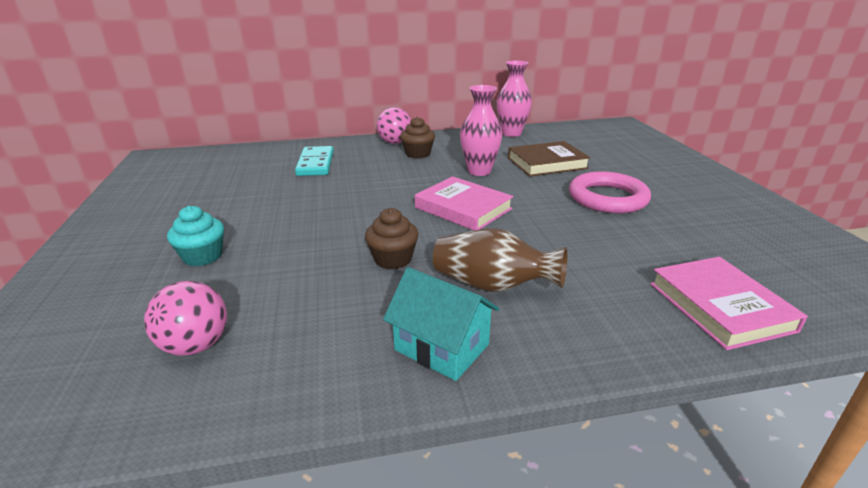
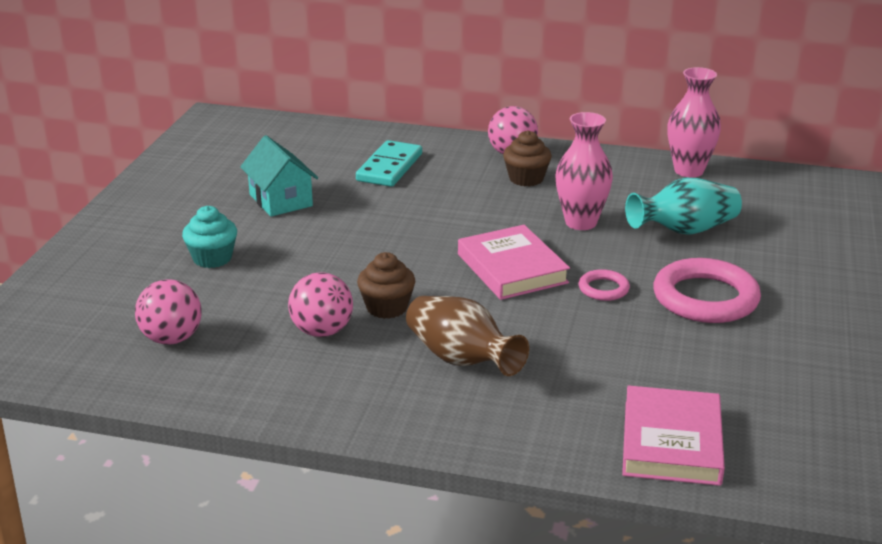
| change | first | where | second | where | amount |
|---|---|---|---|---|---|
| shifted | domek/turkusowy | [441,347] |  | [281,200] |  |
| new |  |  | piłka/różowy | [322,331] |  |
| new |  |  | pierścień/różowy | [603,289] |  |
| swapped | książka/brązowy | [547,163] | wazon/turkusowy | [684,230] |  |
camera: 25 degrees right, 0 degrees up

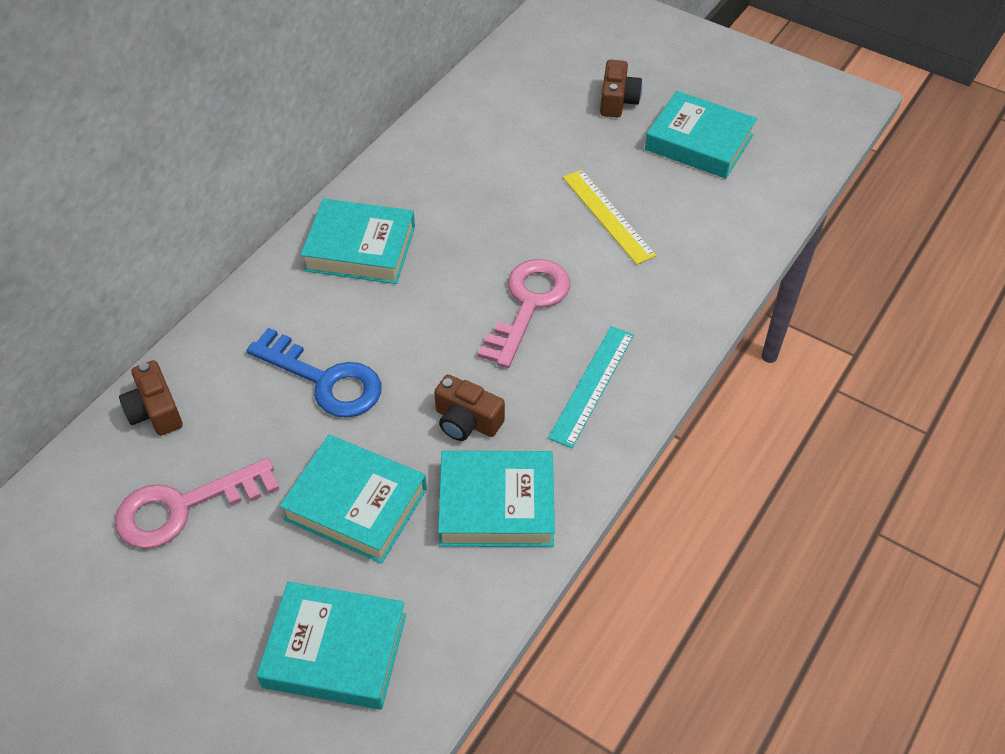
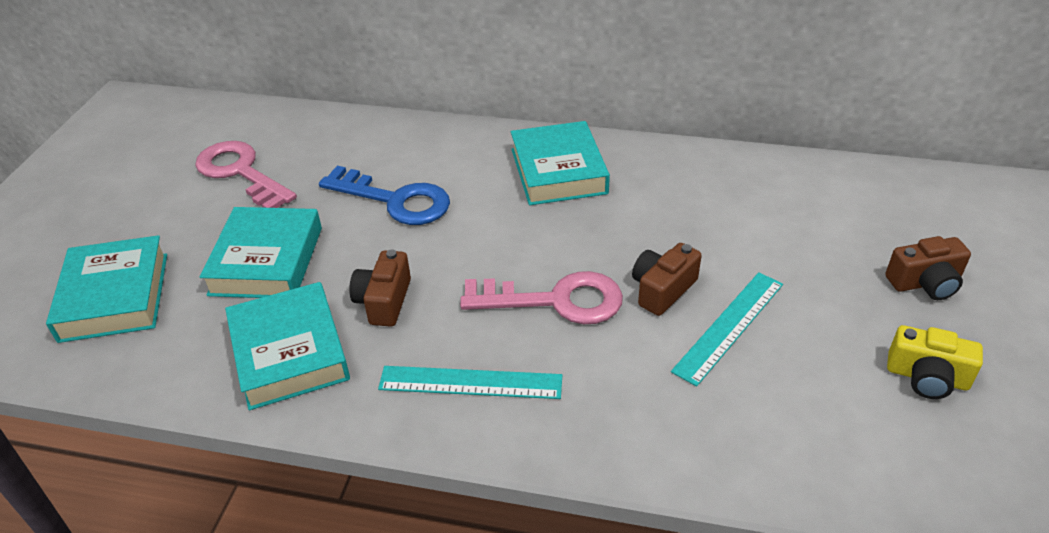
| change | first | where | second | where | amount |
|---|---|---|---|---|---|
| rotated | klucz/niebieski | [325,380] |  | [395,200] | 75 degrees counterclockwise |
| shifted | aparat fotograficzny/brązowy | [155,411] |  | [662,290] |  |
| repainted | linijka/żółty | [608,216] | linijka/turkusowy | [729,326] |  |
| swapped | książka/turkusowy | [699,142] | aparat fotograficzny/żółty | [927,377] |  |
camera: 70 degrees right, 10 degrees down

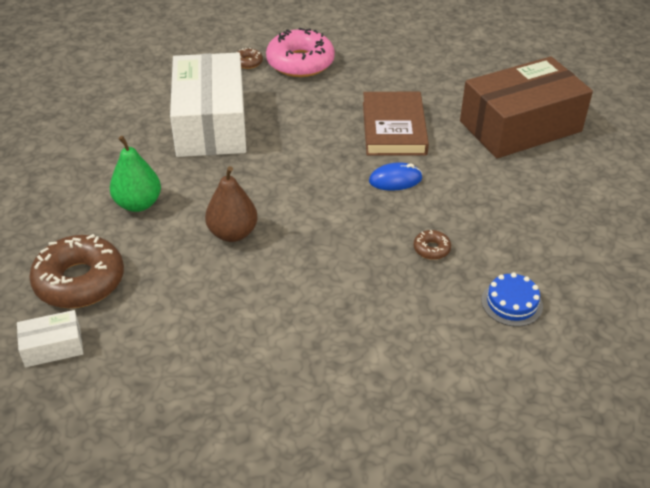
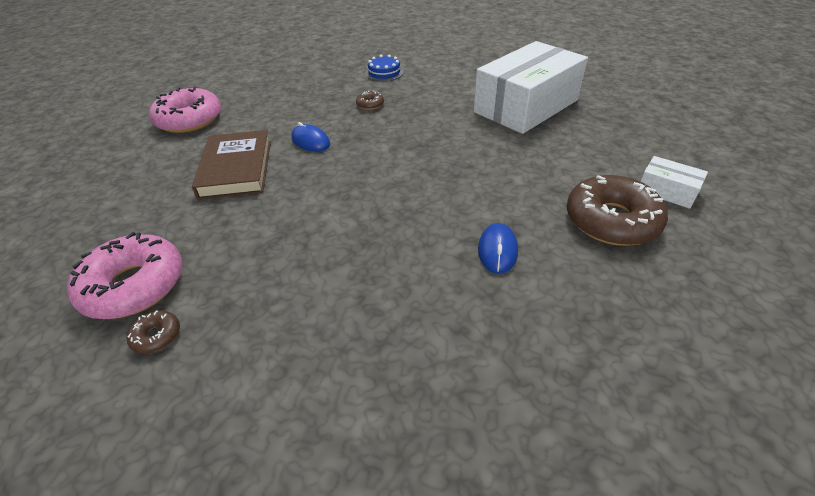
| change | first | where | second | where | amount |
|---|---|---|---|---|---|
| swapped | pudełko/brązowy | [520,126] | donut/różowy | [189,120] |  |
| rotated | książka/brązowy | [394,128] |  | [236,168] | 60 degrees counterclockwise |
| shifted | pudełko/biały | [211,123] |  | [526,106] |  |
| swapped | gruszka/zielony | [138,204] | myszka/niebieski | [497,250] |  |
| gone | gruszka/brązowy | [232,233] |  |  |  |
camera: 125 degrees left, 0 degrees up

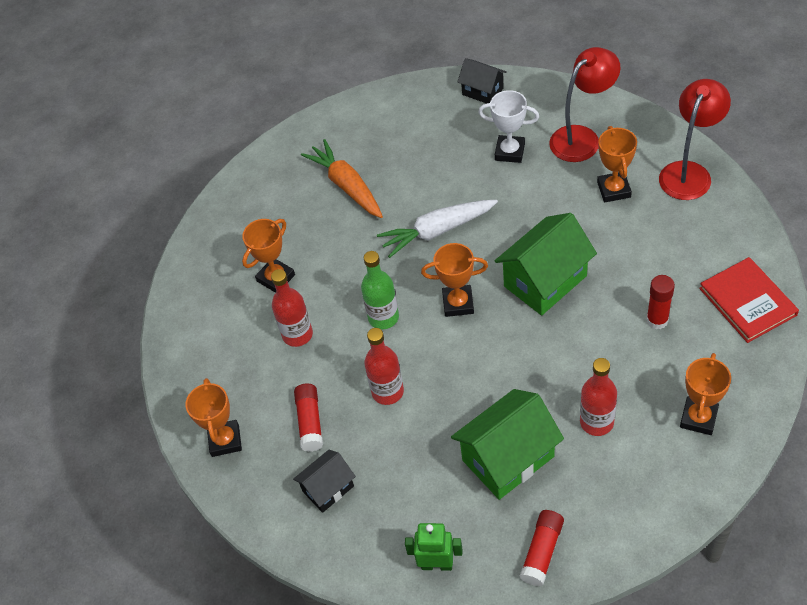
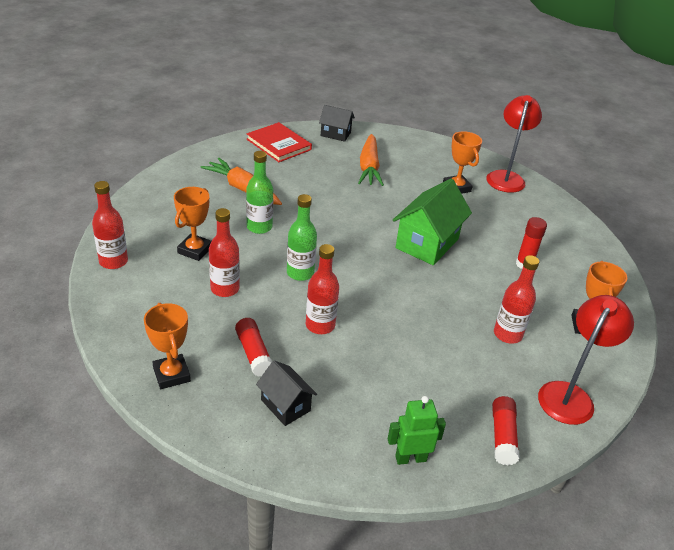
| change | first | where | second | where | amount |
|---|---|---|---|---|---|
| new |  |  | butelka/czerwony | [113,261] |  |
| new |  |  | butelka/zielony | [259,227] |  |
| shifted | książka/czerwony | [747,301] |  | [279,144] |  |
| rotated | domek/czarny | [328,488] |  | [285,405] | 75 degrees counterclockwise |
| swapped | puchar/biały | [510,152] | marchewka/pomarańczowy | [369,167] |  |
| shifted | lampka/czerwony | [582,137] |  | [570,395] |  |
| gone | marchewka/biały | [437,231] |  |  |  |
| gone | puchar/pomarańczowy | [458,303] |  |  |  |
| gone | domek/zielony | [508,458] |  |  |  |
camera: 25 degrees left, 15 degrees down

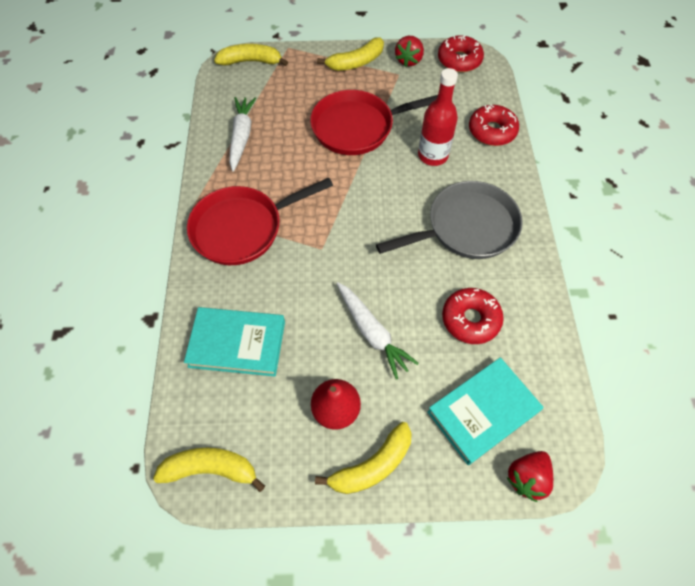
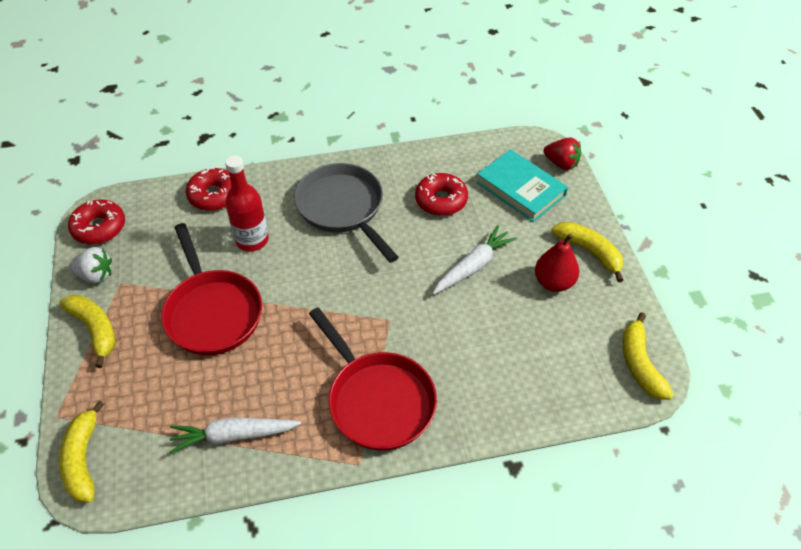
| change | first | where | second | where | amount |
|---|---|---|---|---|---|
| repainted | truskawka/czerwony | [408,60] | truskawka/biały | [96,275] |  |
| gone | książka/turkusowy | [237,343] |  |  |  |
camera: 100 degrees left, 10 degrees down

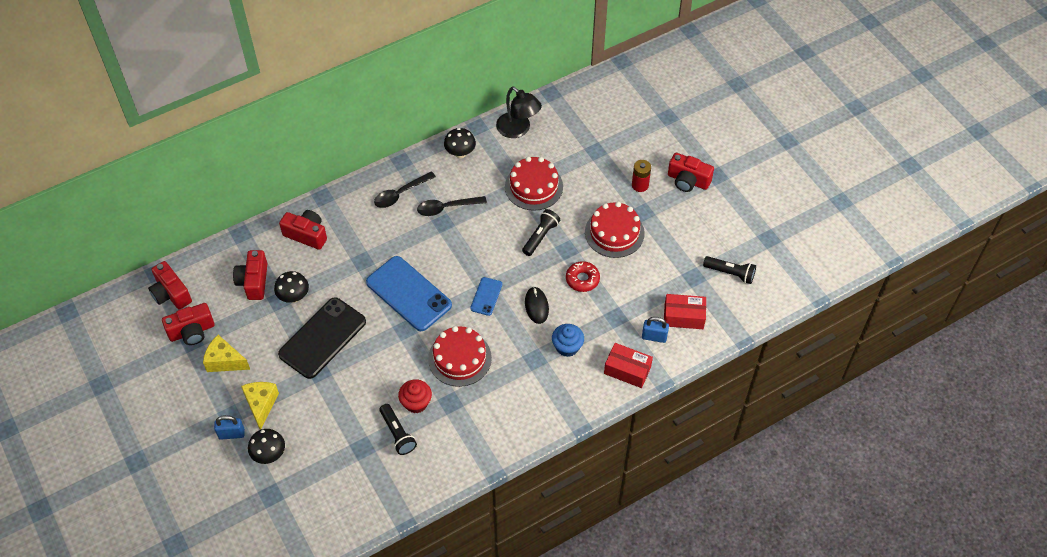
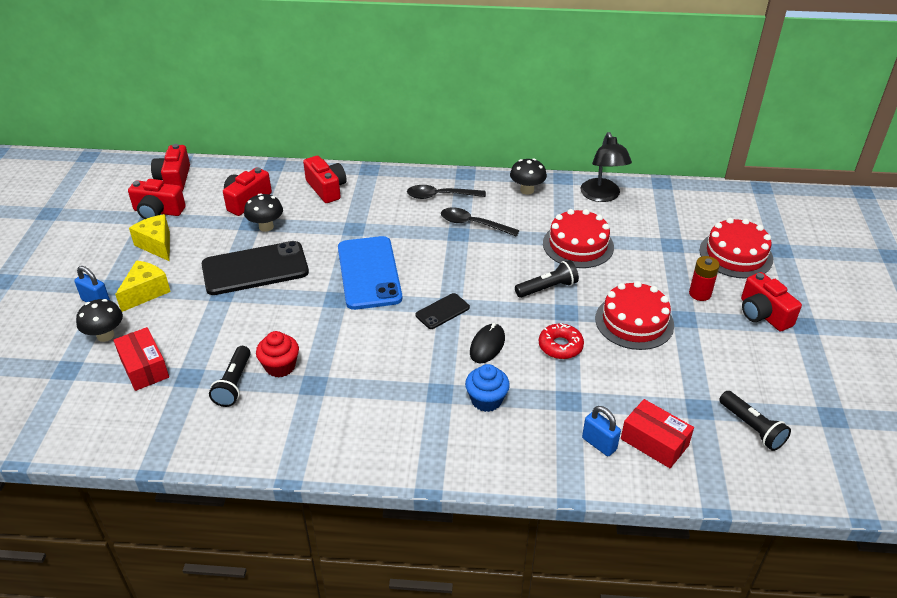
| change | first | where | second | where | amount |
|---|---|---|---|---|---|
| shifted | pudełko/czerwony | [627,370] |  | [144,367] |  |
| repainted | telefon/niebieski | [486,296] | telefon/czarny | [442,311] |  |
| shifted | tort/czerwony | [459,358] |  | [736,254] |  |
camera: 35 degrees right, 15 degrees down

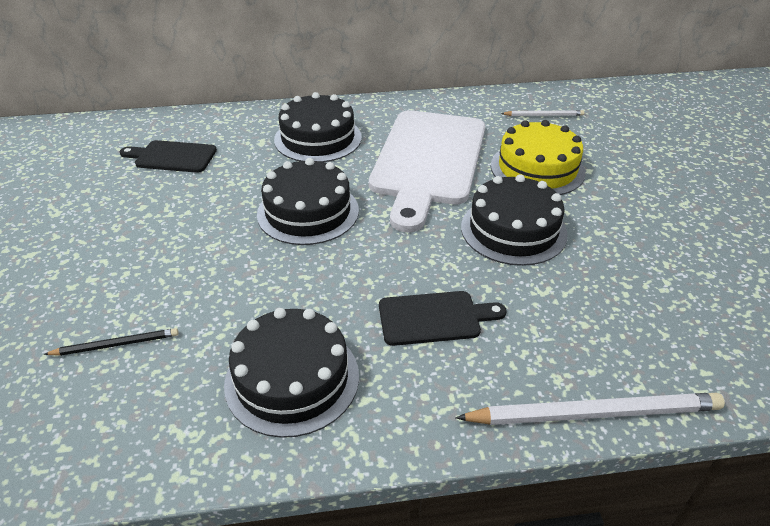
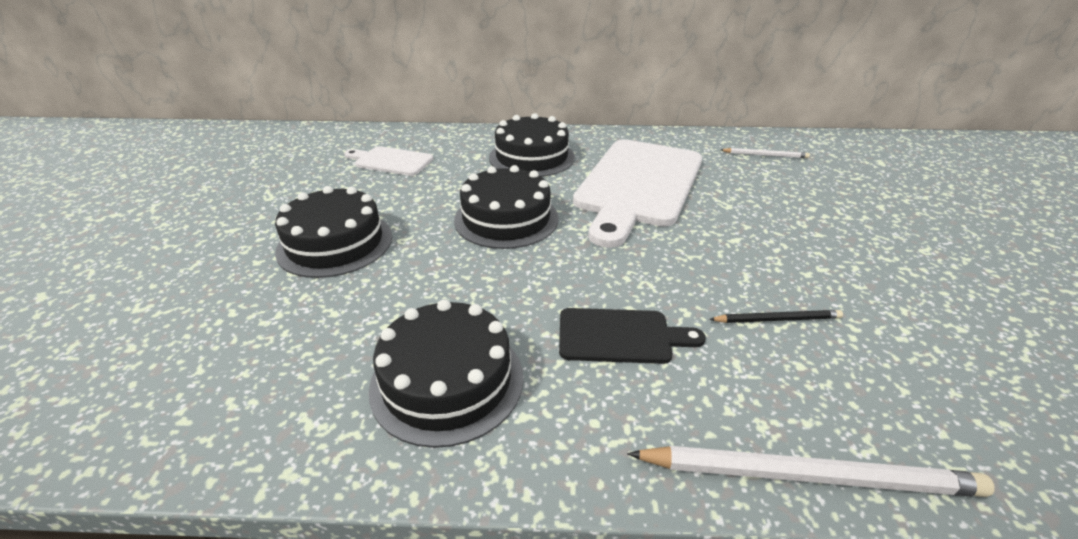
| change | first | where | second | where | amount |
|---|---|---|---|---|---|
| shifted | tort/czarny | [513,230] |  | [335,243] |  |
| repainted | deska do krojenia/czarny | [172,157] | deska do krojenia/biały | [391,161] |  |
| shifted | ołówek/czarny | [116,344] |  | [777,319] |  |
| gone | tort/żółty | [537,168] |  |  |  |
camera: 10 degrees right, 5 degrees down

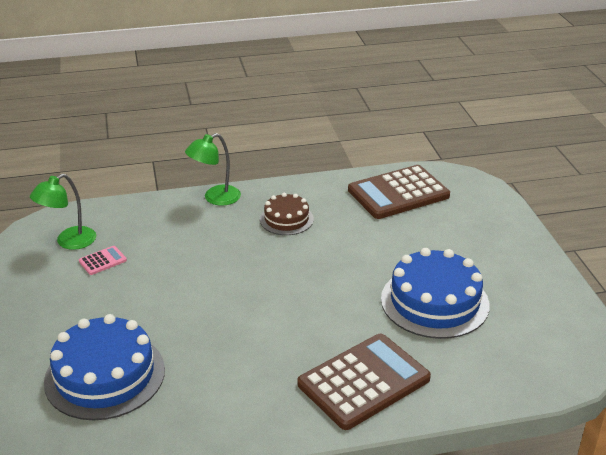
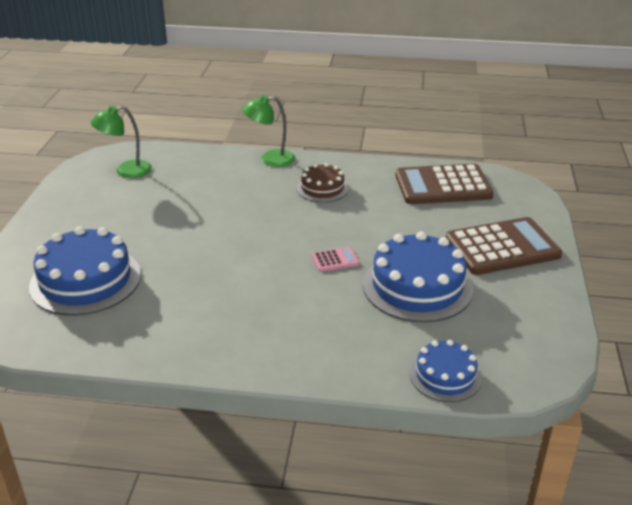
| change | first | where | second | where | amount |
|---|---|---|---|---|---|
| shifted | kalkulator/różowy | [102,261] |  | [335,260] |  |
| new |  |  | tort/niebieski | [445,376] |  |
| shifted | kalkulator/brązowy | [363,381] |  | [502,247] |  |
camera: 20 degrees right, 0 degrees up

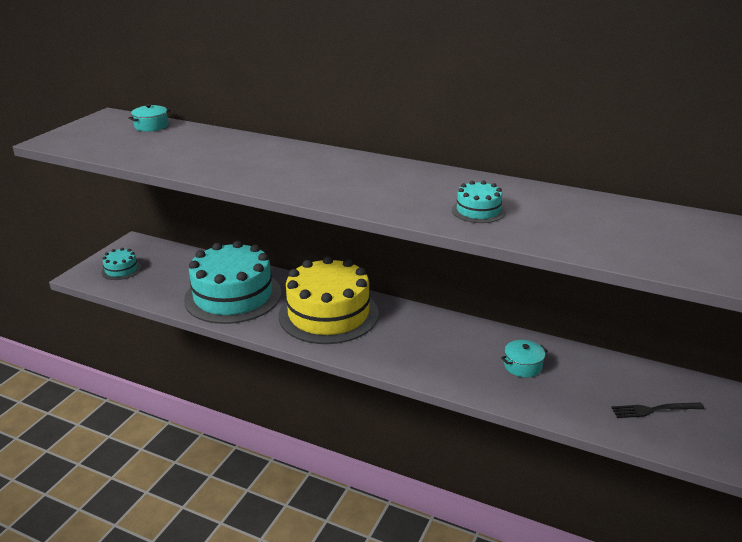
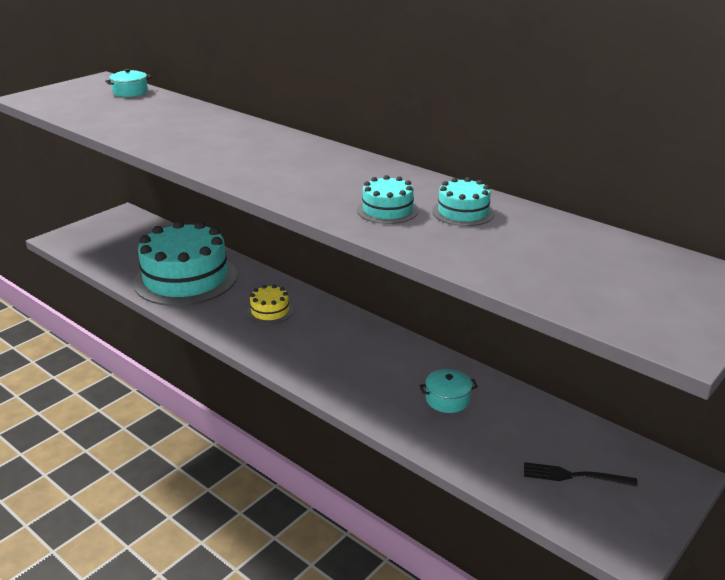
| change | first | where | second | where | amount |
|---|---|---|---|---|---|
| scaled | tort/żółty | [328,314] |  | [270,311] | x0.43 |
| shifted | tort/turkusowy | [121,270] |  | [463,212] |  |
camera: 15 degrees right, 0 degrees up

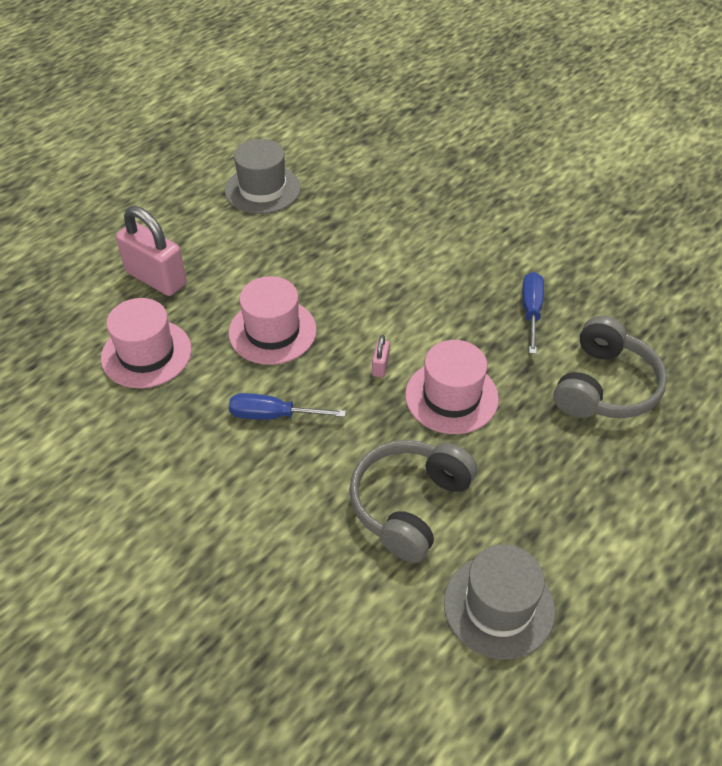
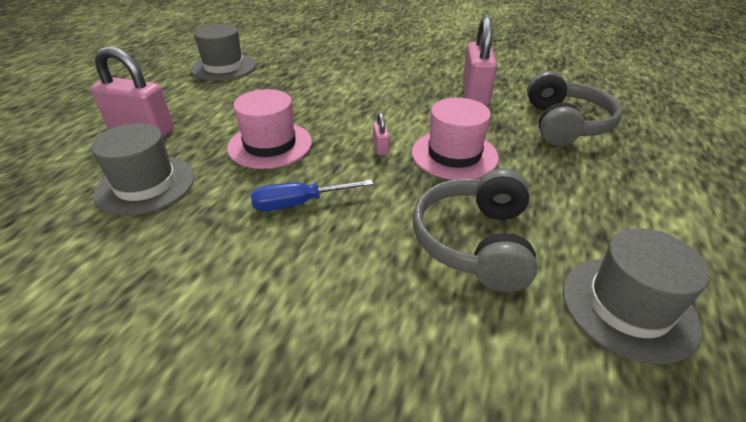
| change | first | where | second | where | amount |
|---|---|---|---|---|---|
| repainted | kapelusz/różowy | [146,353] | kapelusz/szary | [146,185] |  |
| swapped | śrubokręt/niebieski | [531,310] | kłódka/różowy | [475,94] |  |
camera: 20 degrees left, 10 degrees down

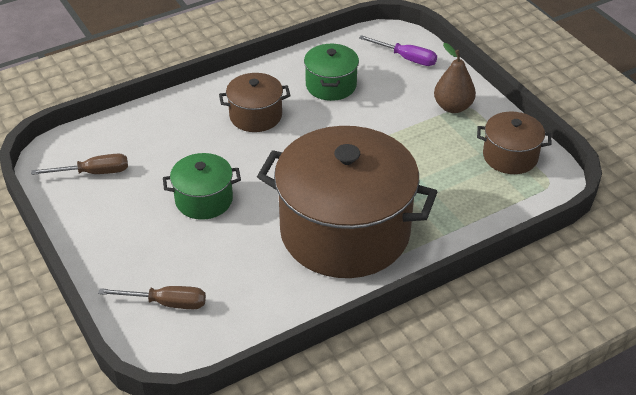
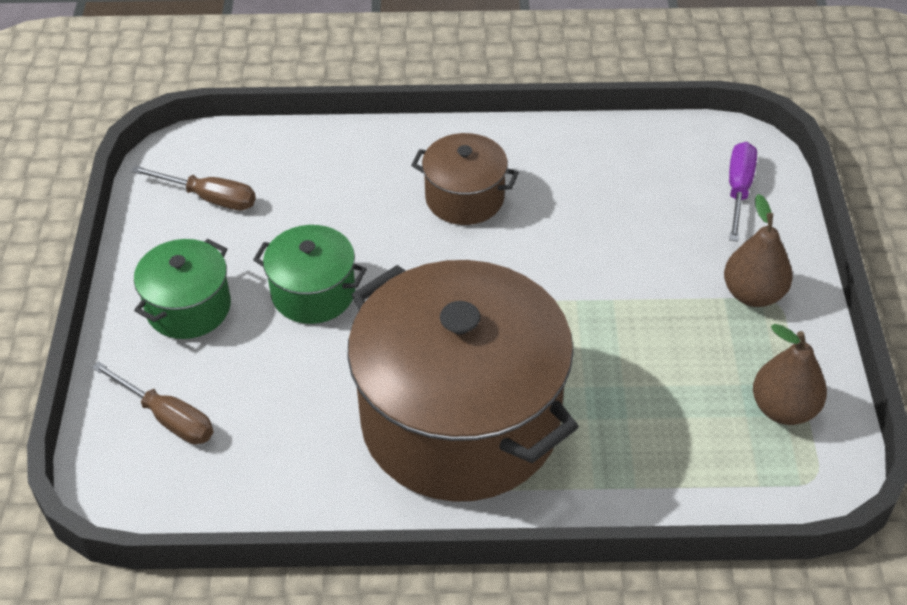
| change | first | where | second | where | amount |
|---|---|---|---|---|---|
| shifted | garnek/zielony | [331,85] |  | [188,307] |  |
| rotated | śrubokręt/fioletowy | [406,58] |  | [738,190] | 135 degrees counterclockwise |
| swapped | garnek/brązowy | [510,156] | gruszka/brązowy | [783,409] |  |
camera: 30 degrees right, 5 degrees up

